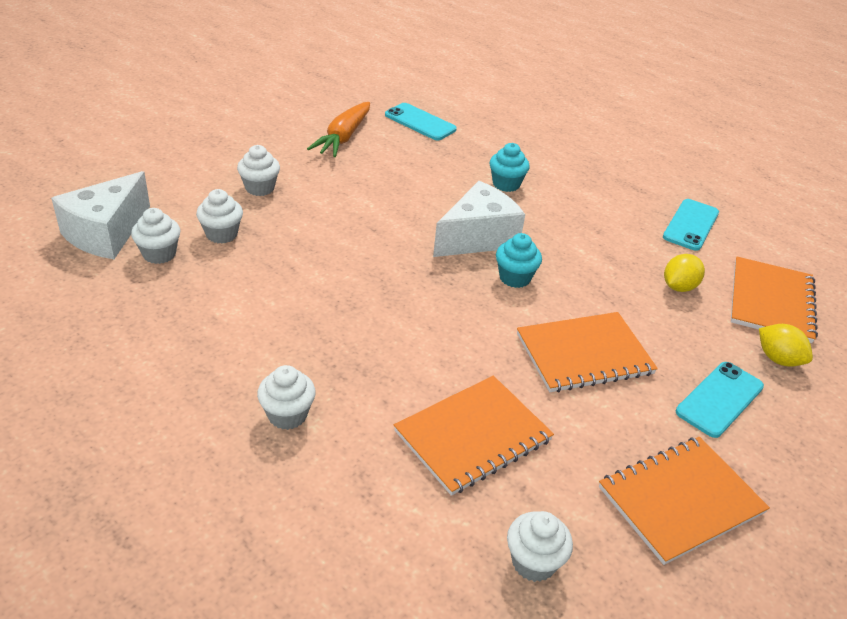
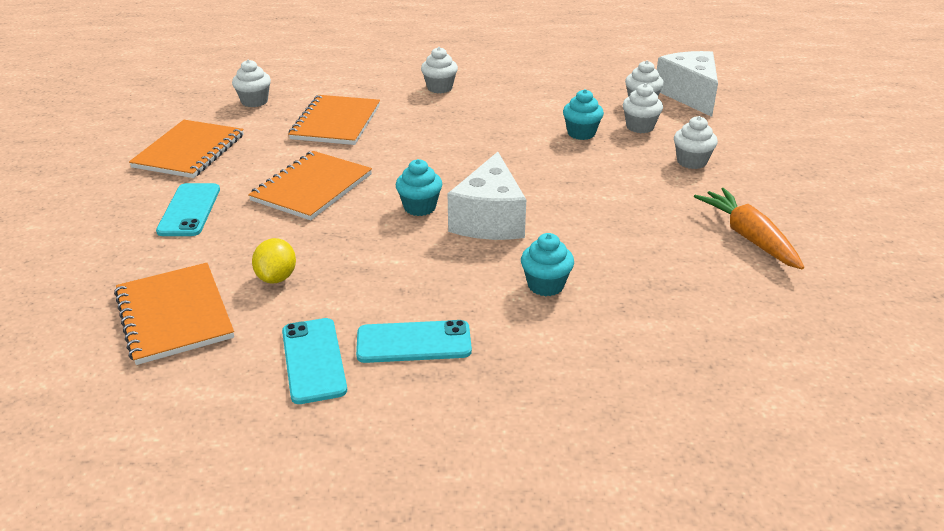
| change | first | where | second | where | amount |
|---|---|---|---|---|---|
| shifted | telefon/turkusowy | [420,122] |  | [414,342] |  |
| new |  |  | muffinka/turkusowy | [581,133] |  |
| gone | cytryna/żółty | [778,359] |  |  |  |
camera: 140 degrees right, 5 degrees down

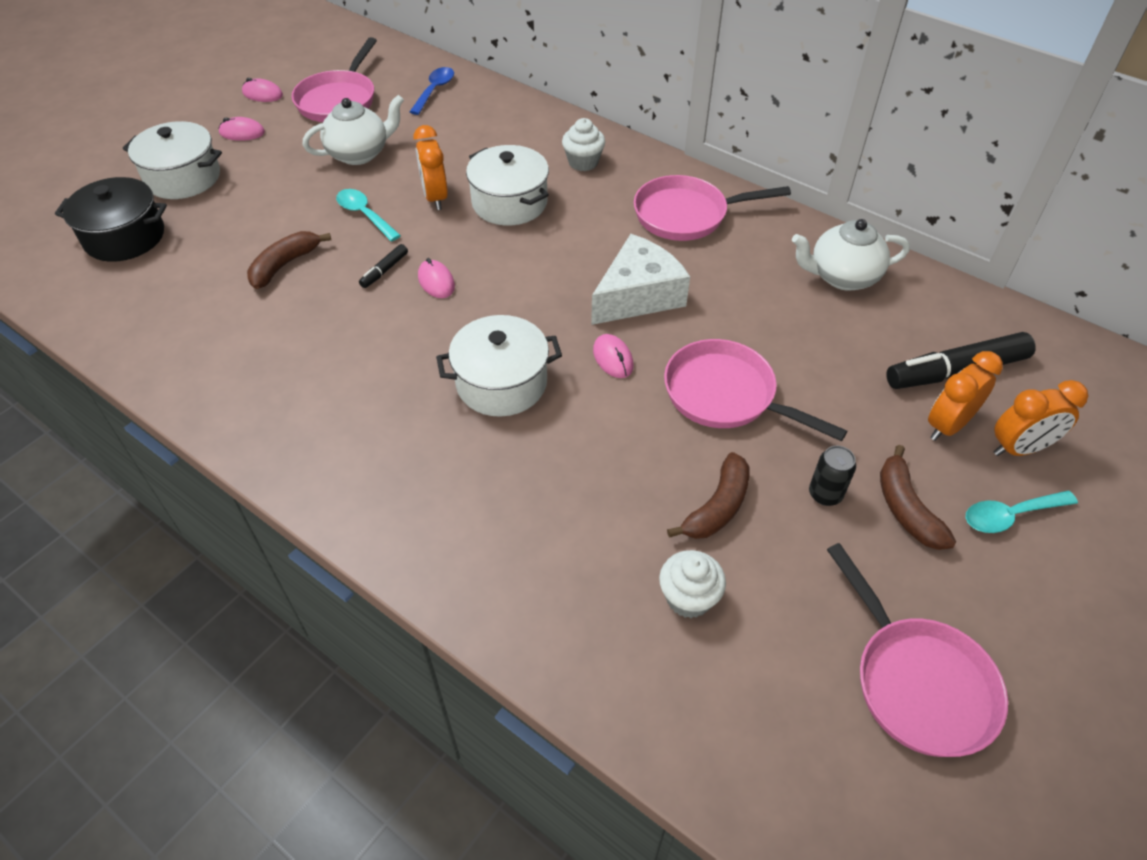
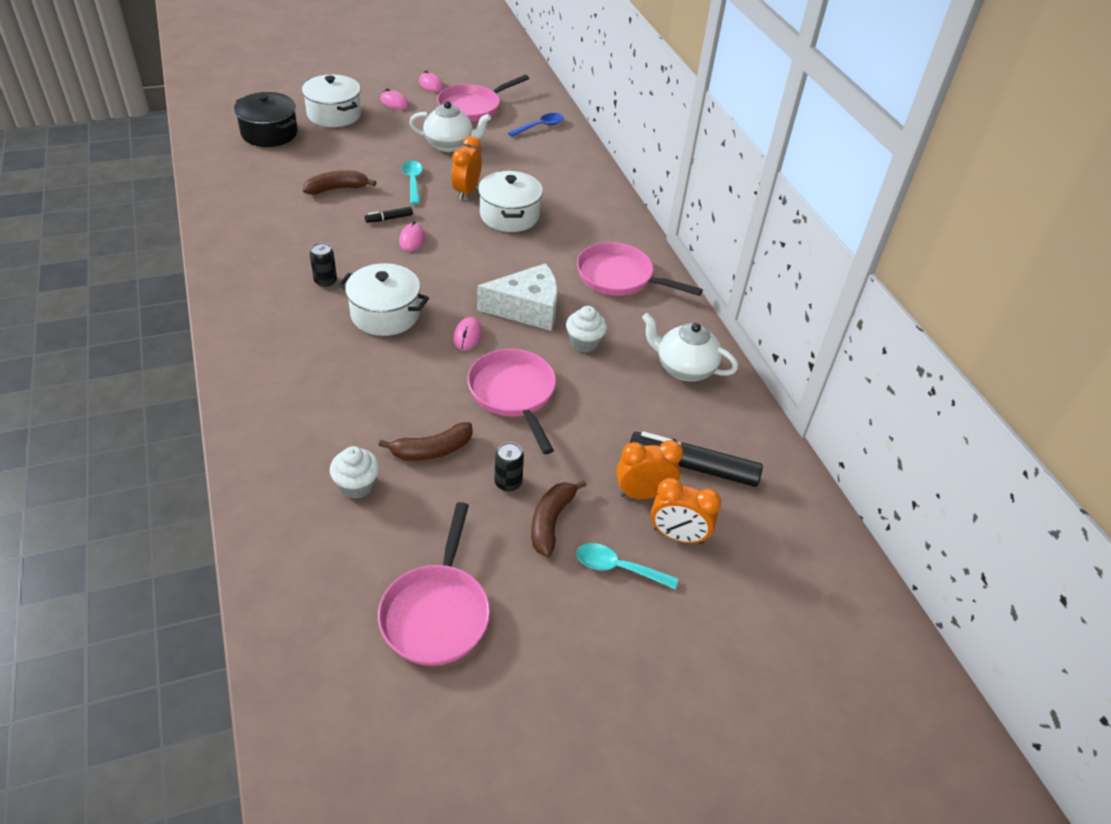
| change | first | where | second | where | amount |
|---|---|---|---|---|---|
| new |  |  | puszka/czarny | [325,281] |  |
| shifted | muffinka/biały | [583,162] |  | [584,343] |  |
camera: 30 degrees right, 5 degrees down

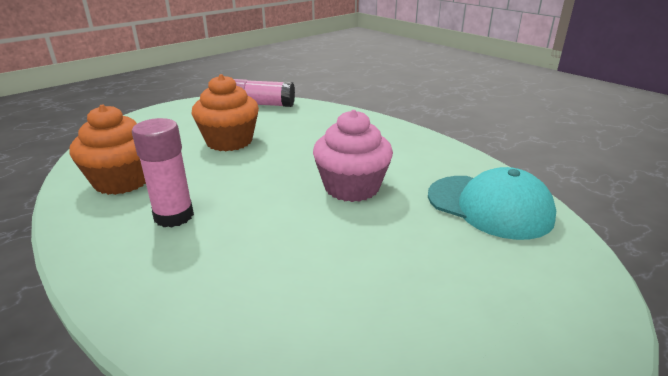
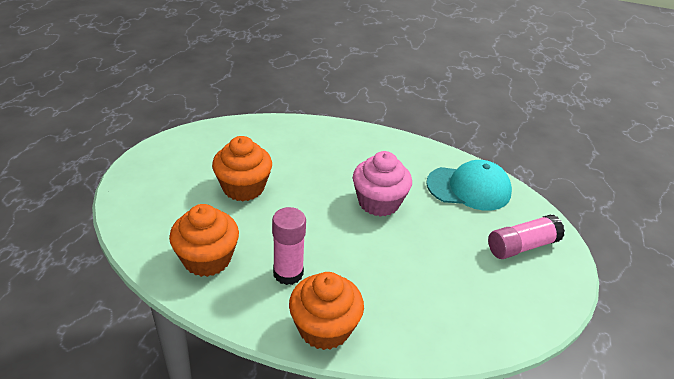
| change | first | where | second | where | amount |
|---|---|---|---|---|---|
| new |  |  | muffinka/pomarańczowy | [324,328] |  |
| shifted | klej w sztyfcie/różowy | [262,104] |  | [522,246] |  |
camera: 35 degrees left, 10 degrees up

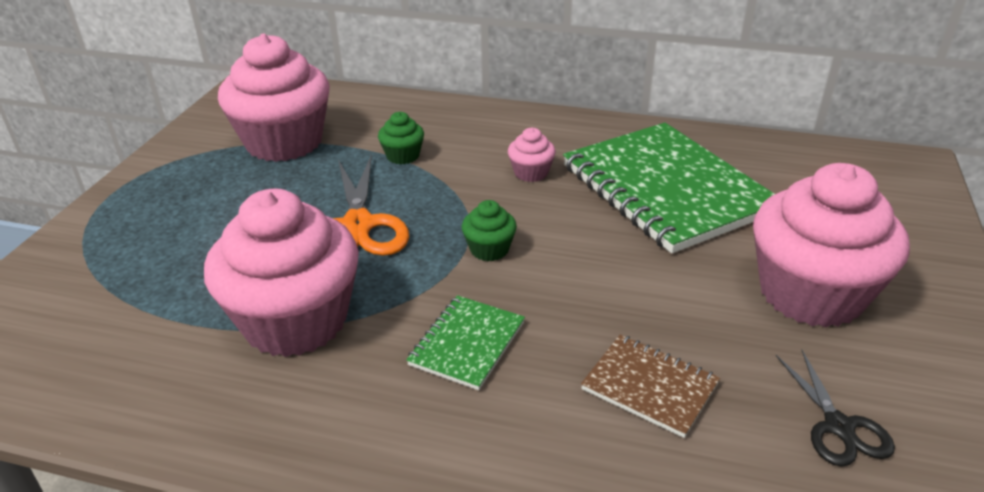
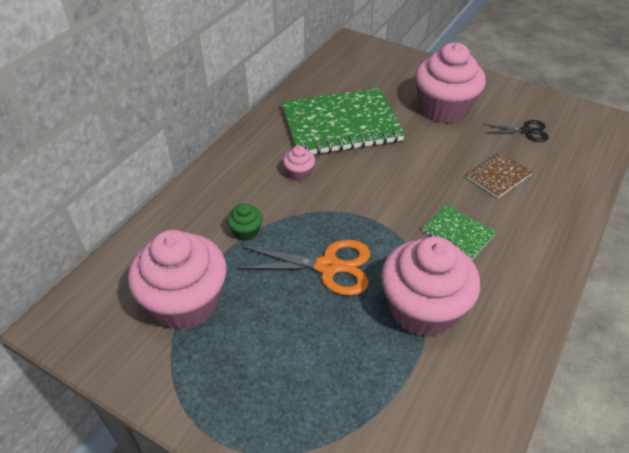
| change | first | where | second | where | amount |
|---|---|---|---|---|---|
| gone | muffinka/zielony | [489,249] |  |  |  |
camera: 75 degrees left, 10 degrees up

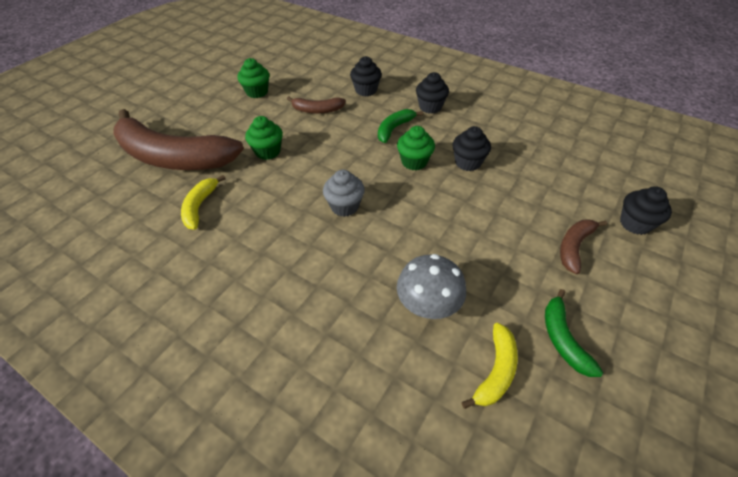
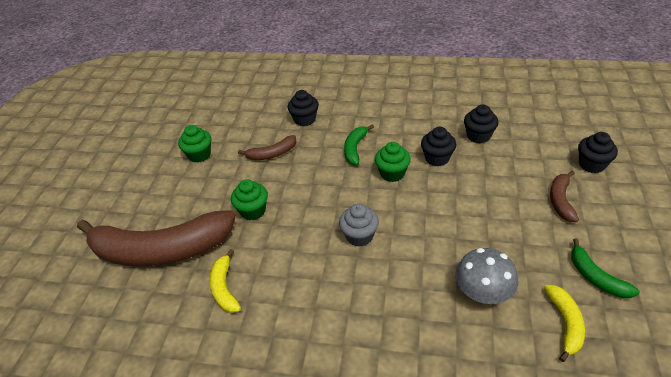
| change | first | where | second | where | amount |
|---|---|---|---|---|---|
| shifted | muffinka/czarny | [430,107] |  | [478,136] |  |
camera: 20 degrees left, 5 degrees down

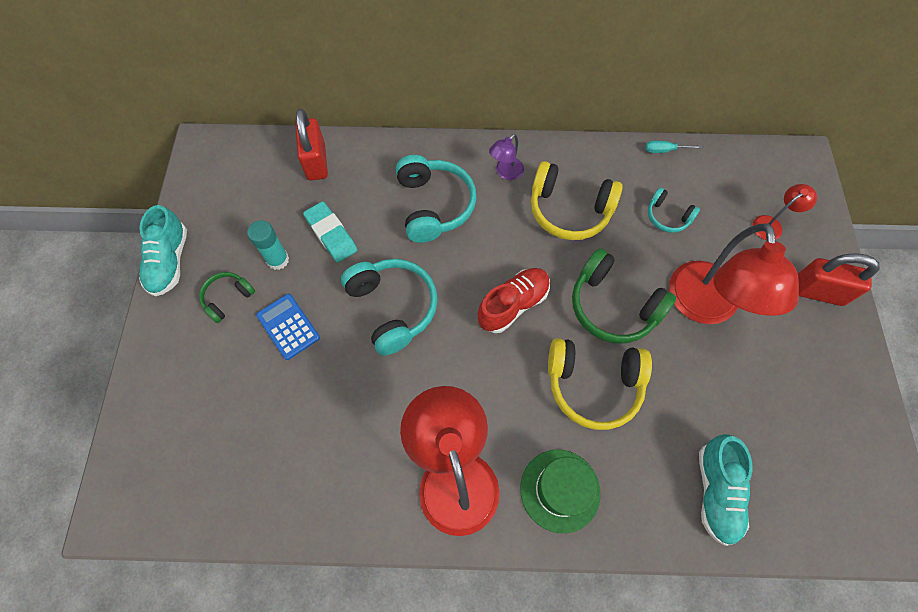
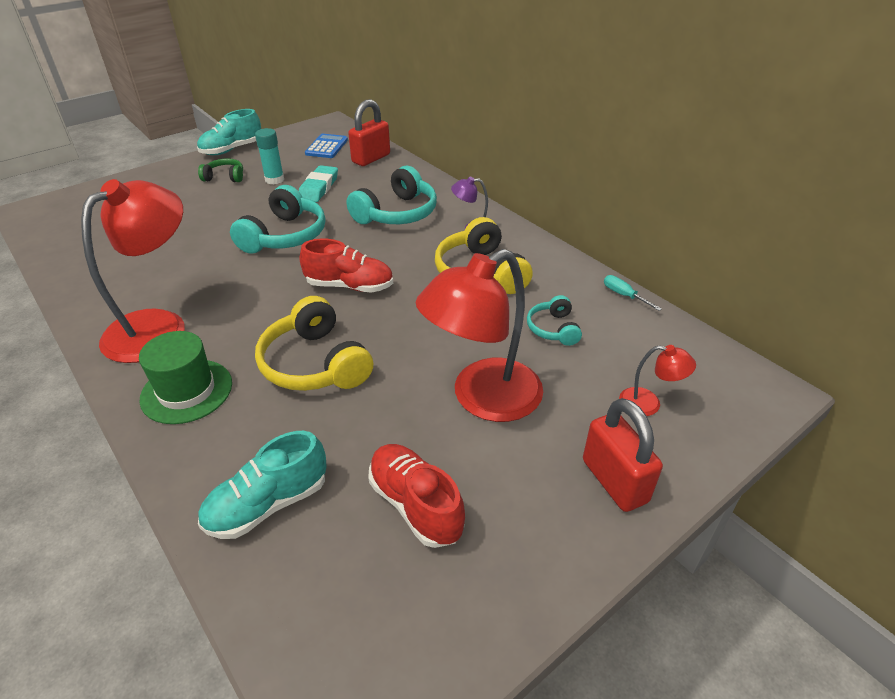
| change | first | where | second | where | amount |
|---|---|---|---|---|---|
| shifted | kalkulator/niebieski | [288,326] |  | [327,147] |  |
| new |  |  | but/czerwony | [415,505] |  |
| gone | słuchawki/zielony | [613,306] |  |  |  |
camera: 50 degrees right, 25 degrees down

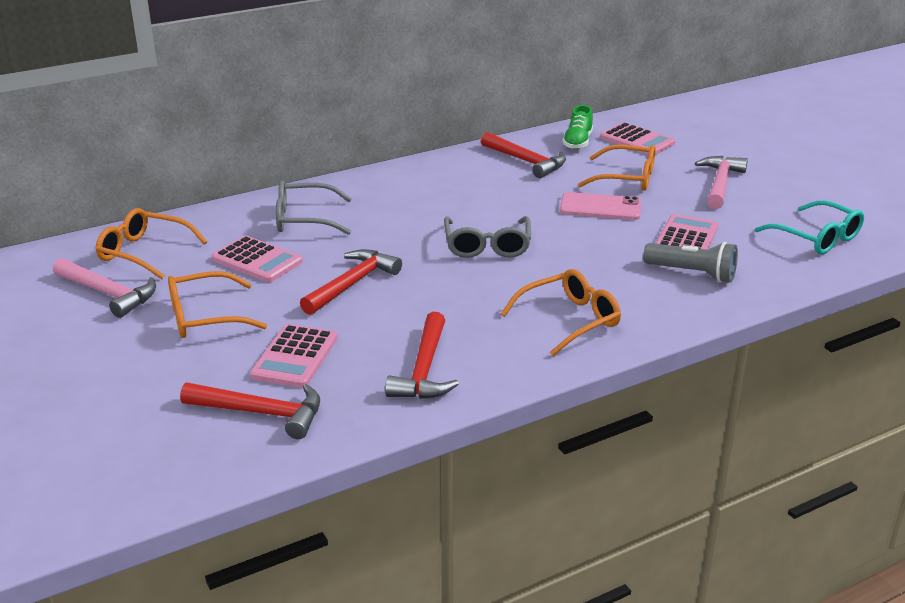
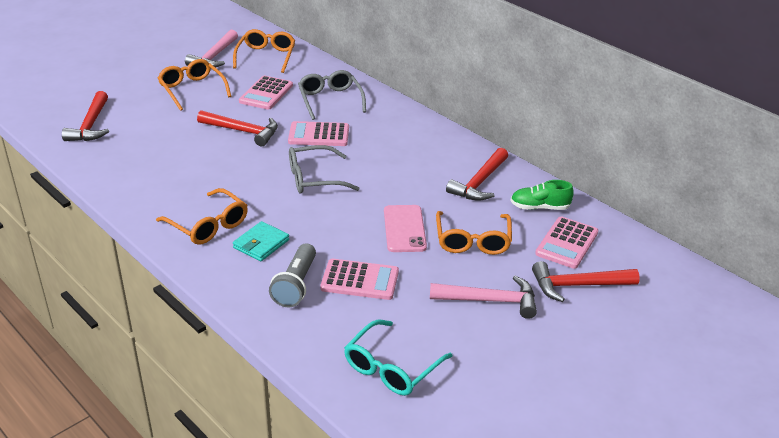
| change | first | where | second | where | amount |
|---|---|---|---|---|---|
| new |  |  | portfel/turkusowy | [261,244] |  |
| shifted | kalkulator/różowy | [295,357] |  | [319,135] |  |
| shifted | młotek/czerwony | [424,369] |  | [578,285] |  |
camera: 75 degrees right, 5 degrees up

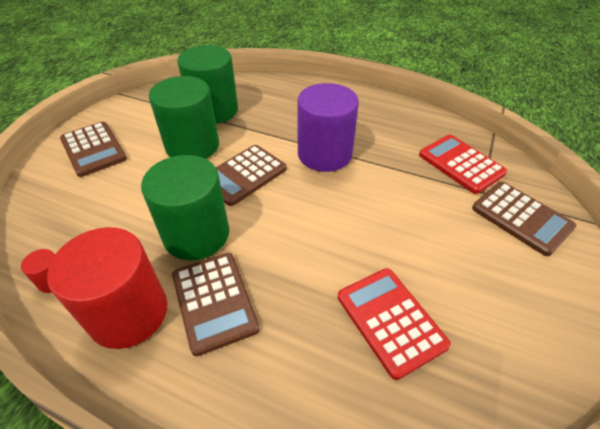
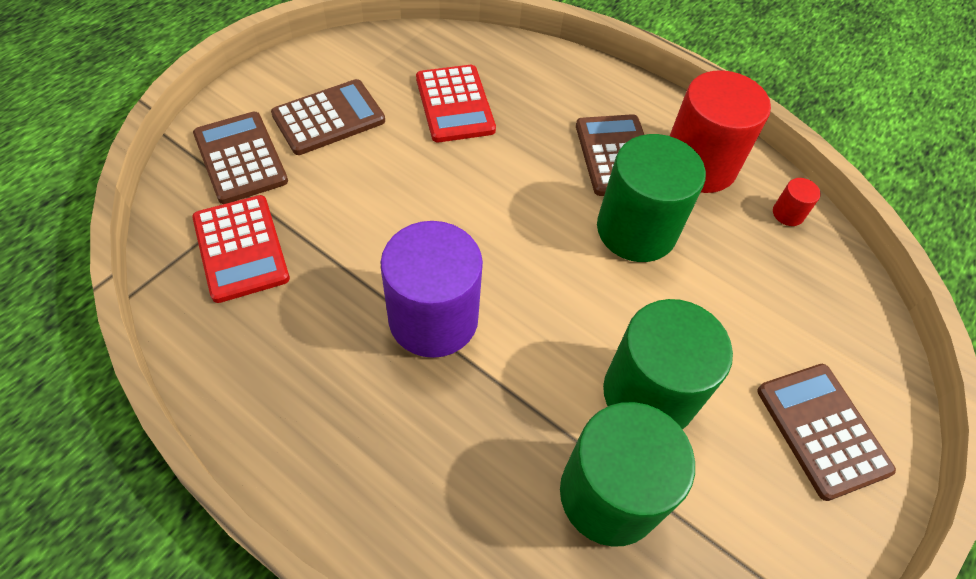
| change | first | where | second | where | amount |
|---|---|---|---|---|---|
| shifted | kalkulator/brązowy | [244,175] |  | [329,118] |  |
camera: 170 degrees left, 10 degrees up

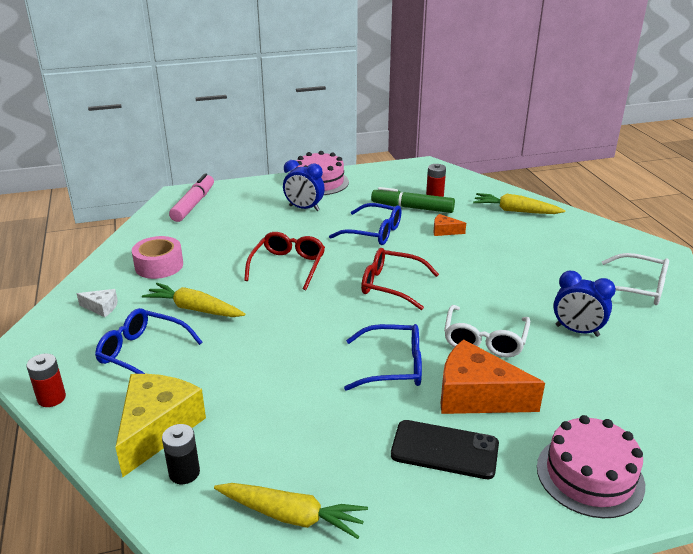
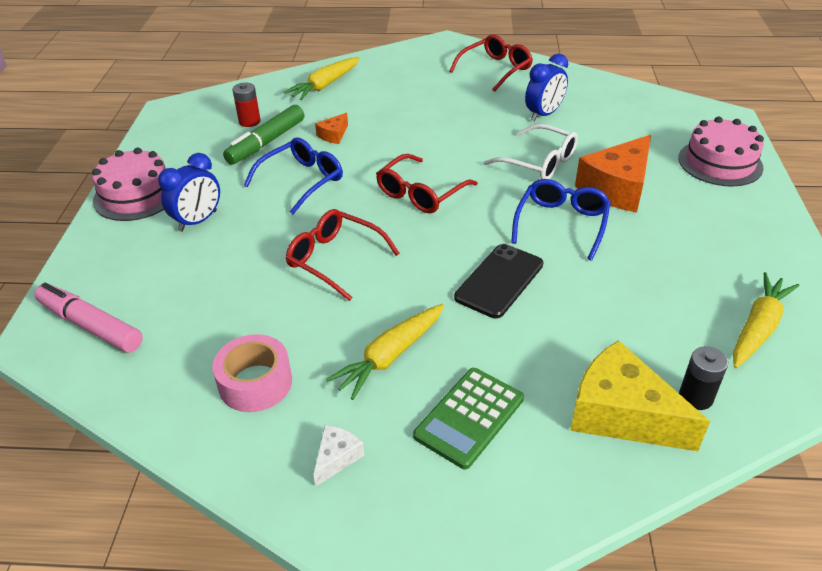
| change | first | where | second | where | amount |
|---|---|---|---|---|---|
| swapped | okulary/niebieski | [142,353] | kalkulator/zielony | [469,417] |  |
| repainted | okulary/biały | [638,288] | okulary/czerwony | [496,69] |  |
| shifted | telefon/czarny | [444,450] |  | [499,281] |  |
| gone | bateria/czerwony | [51,398] |  |  |  |
camera: 70 degrees left, 10 degrees up

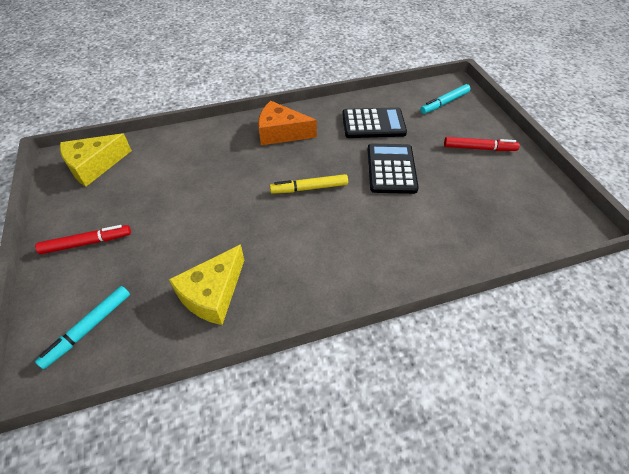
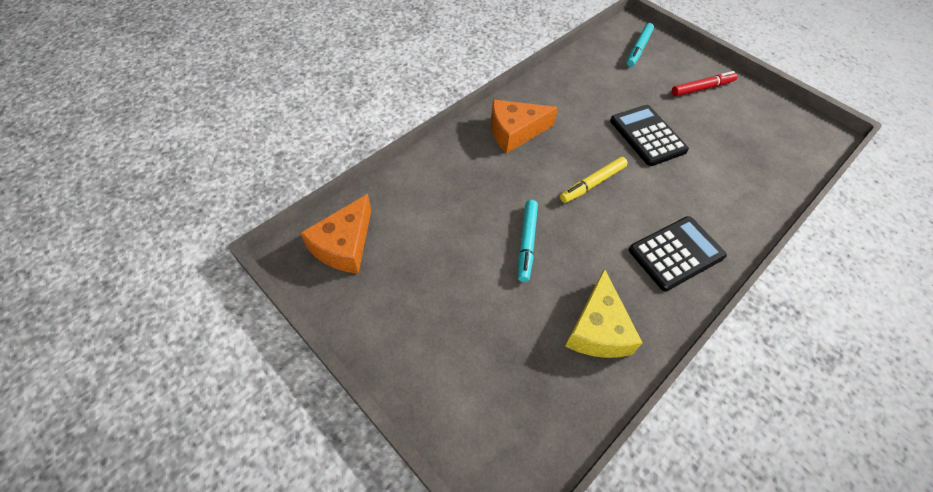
| change | first | where | second | where | amount |
|---|---|---|---|---|---|
| repainted | ser/żółty | [94,166] | ser/pomarańczowy | [344,245] |  |
| shifted | flamaster/turkusowy | [88,328] |  | [526,243] |  |
| shifted | kalkulator/czarny | [373,124] |  | [676,253] |  |
| gone | flamaster/czerwony | [87,243] |  |  |  |
camera: 30 degrees left, 5 degrees up

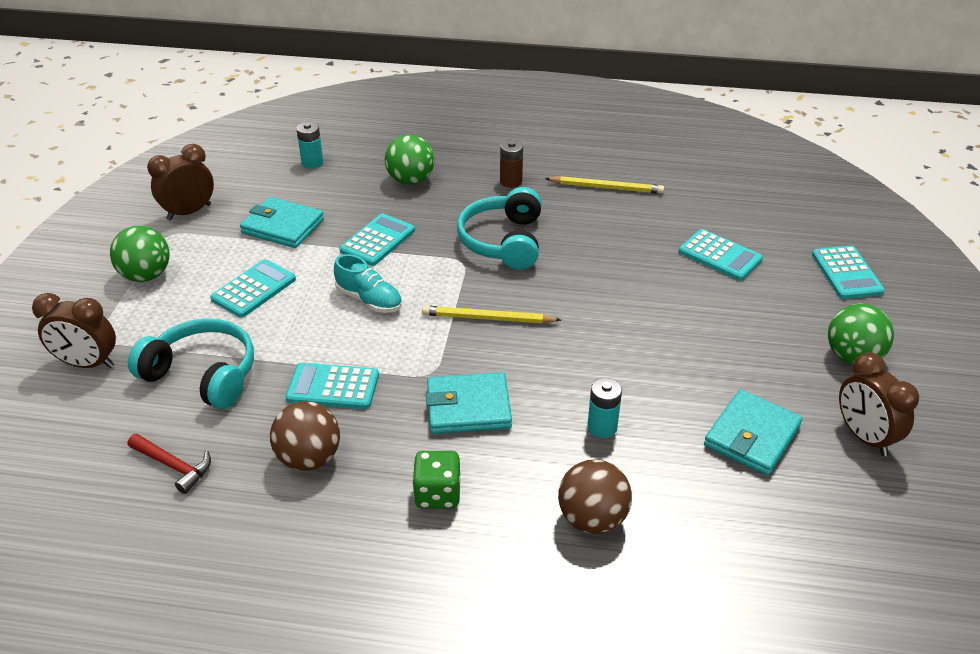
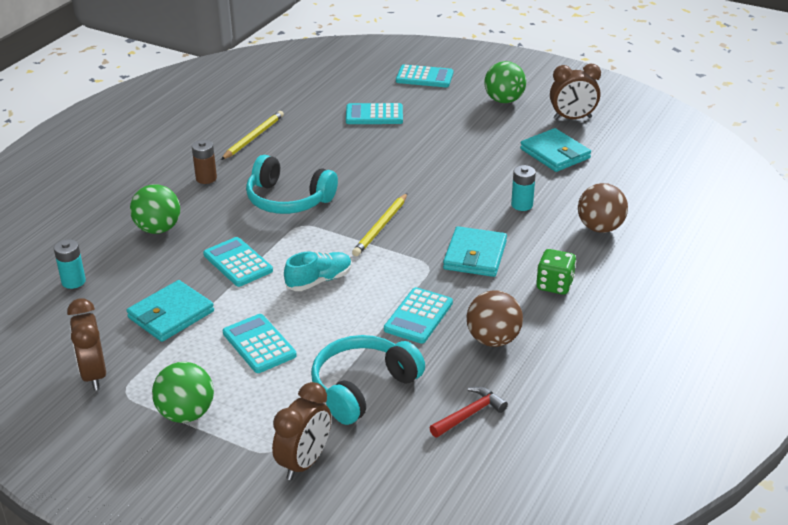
| change | first | where | second | where | amount |
|---|---|---|---|---|---|
| rotated | kalkulator/turkusowy | [720,256] |  | [374,115] | 150 degrees counterclockwise |
camera: 70 degrees left, 5 degrees down

